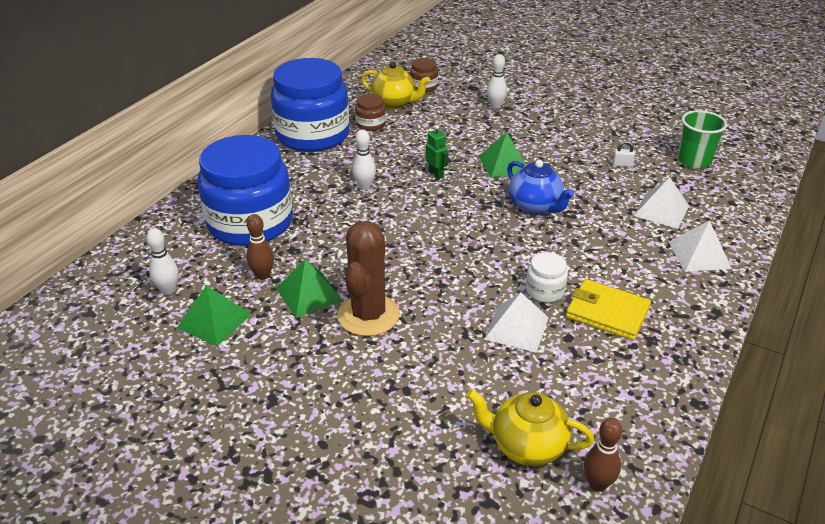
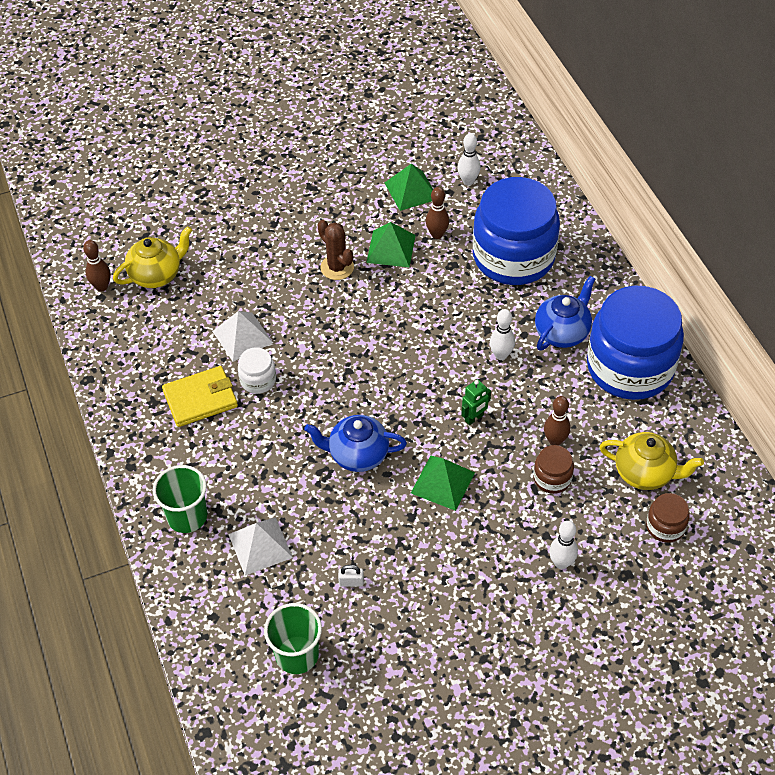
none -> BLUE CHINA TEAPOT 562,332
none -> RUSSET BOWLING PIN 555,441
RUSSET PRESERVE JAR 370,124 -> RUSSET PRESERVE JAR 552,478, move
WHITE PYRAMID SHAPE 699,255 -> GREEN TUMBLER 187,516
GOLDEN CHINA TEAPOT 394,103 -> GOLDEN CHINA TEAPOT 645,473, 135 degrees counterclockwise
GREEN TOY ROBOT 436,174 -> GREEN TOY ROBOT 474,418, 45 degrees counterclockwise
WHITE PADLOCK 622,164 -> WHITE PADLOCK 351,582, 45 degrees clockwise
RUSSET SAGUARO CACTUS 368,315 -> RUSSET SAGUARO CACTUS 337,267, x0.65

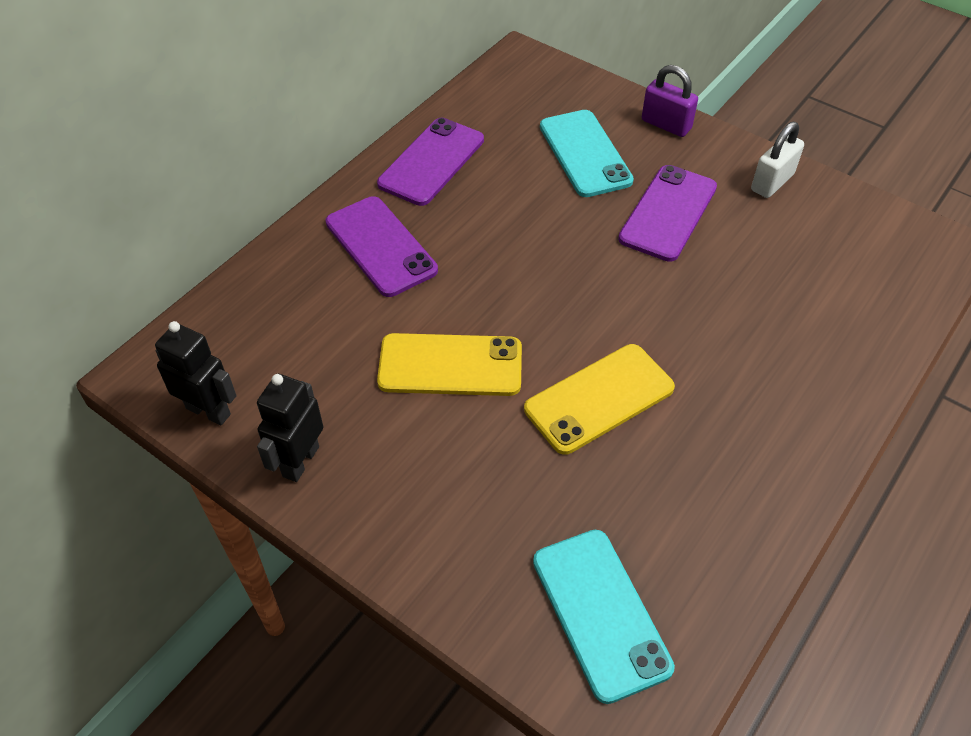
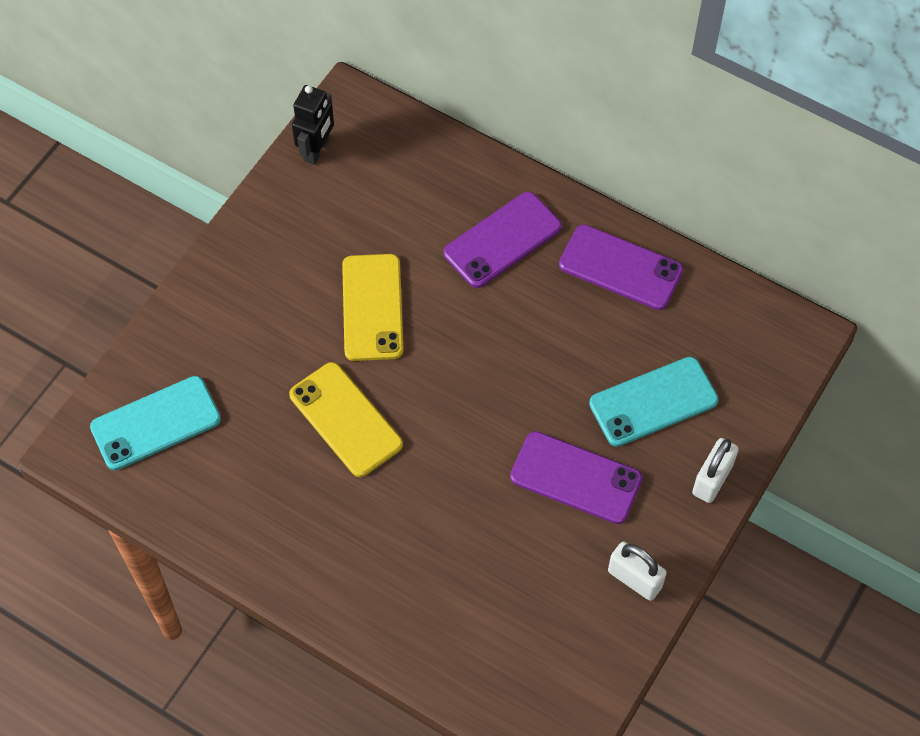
EBONY TOY ROBOT 300,461 -> none
ROYAL PURPLE PADLOCK 666,125 -> WHITE PADLOCK 712,479

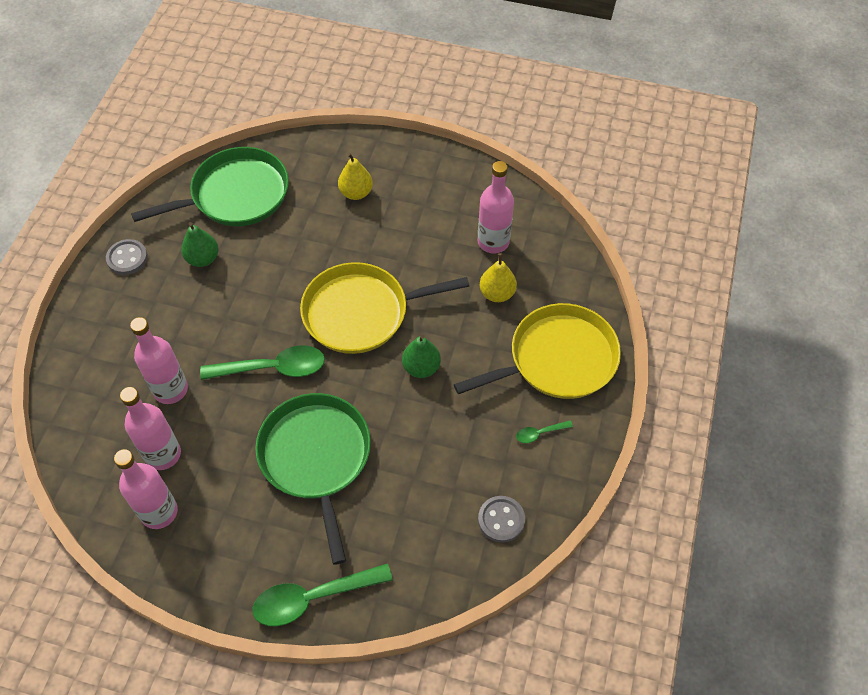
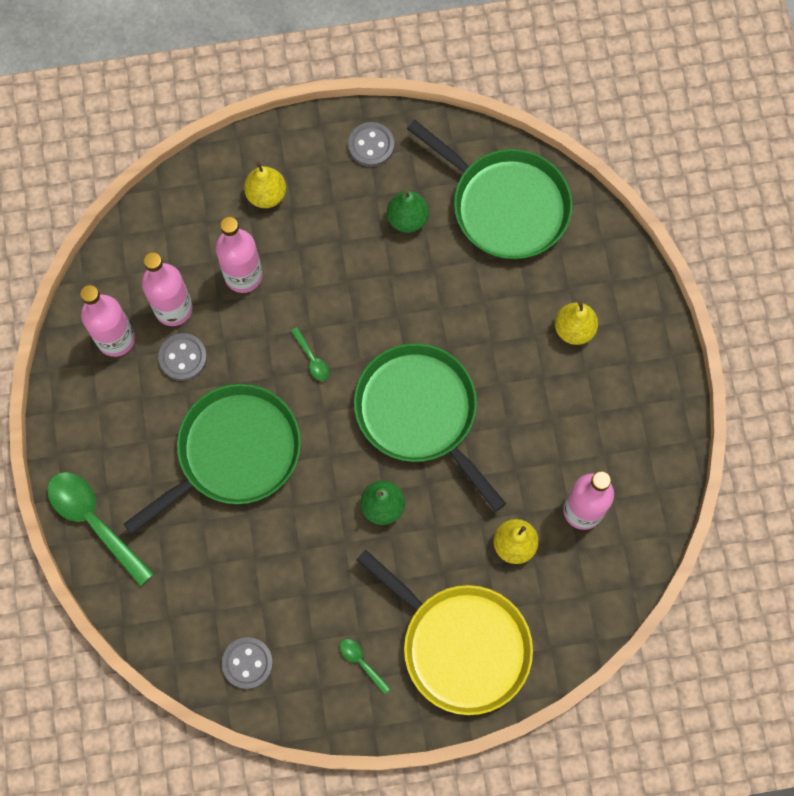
none -> GREY BUTTON 183,358
none -> GOLDEN PEAR 266,195
GOLDEN PAN 361,312 -> GREEN PAN 420,413
GREEN TEASPOON 273,368 -> GREEN TEASPOON 312,359, x0.46

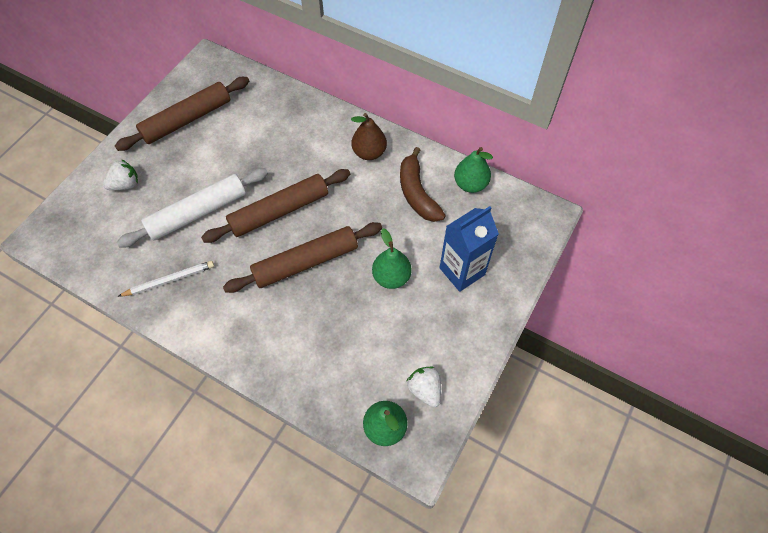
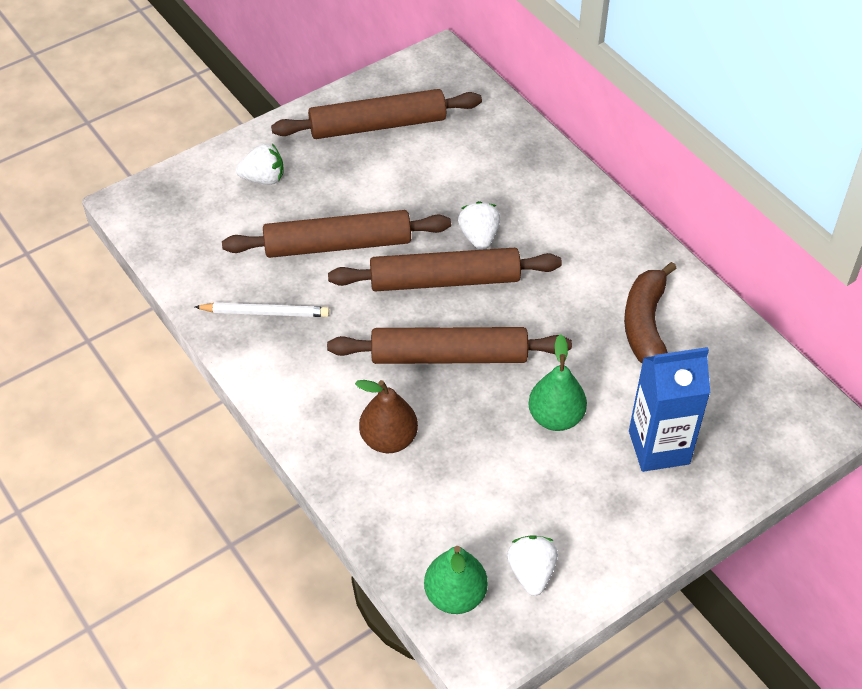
GREEN PEAR 470,184 -> none
none -> WHITE STRAWBERRY 479,237
RUSSET PEAR 369,152 -> RUSSET PEAR 389,439, move
WHITE ROLLING PIN 198,213 -> RUSSET ROLLING PIN 338,244

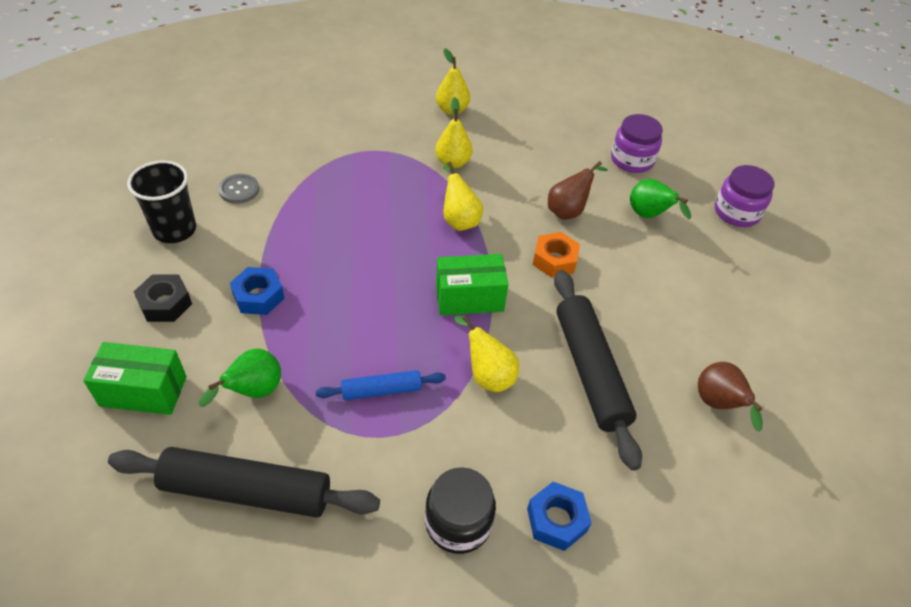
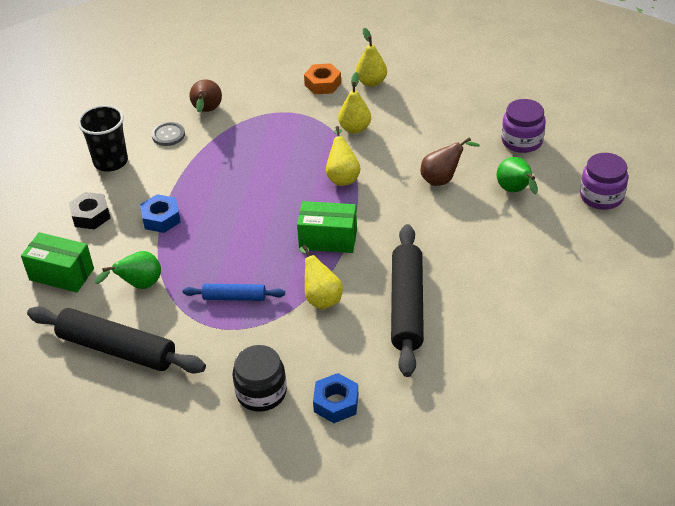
ORANGE NUT 554,260 -> ORANGE NUT 323,84, move
RUSSET PEAR 718,405 -> RUSSET PEAR 207,111, move

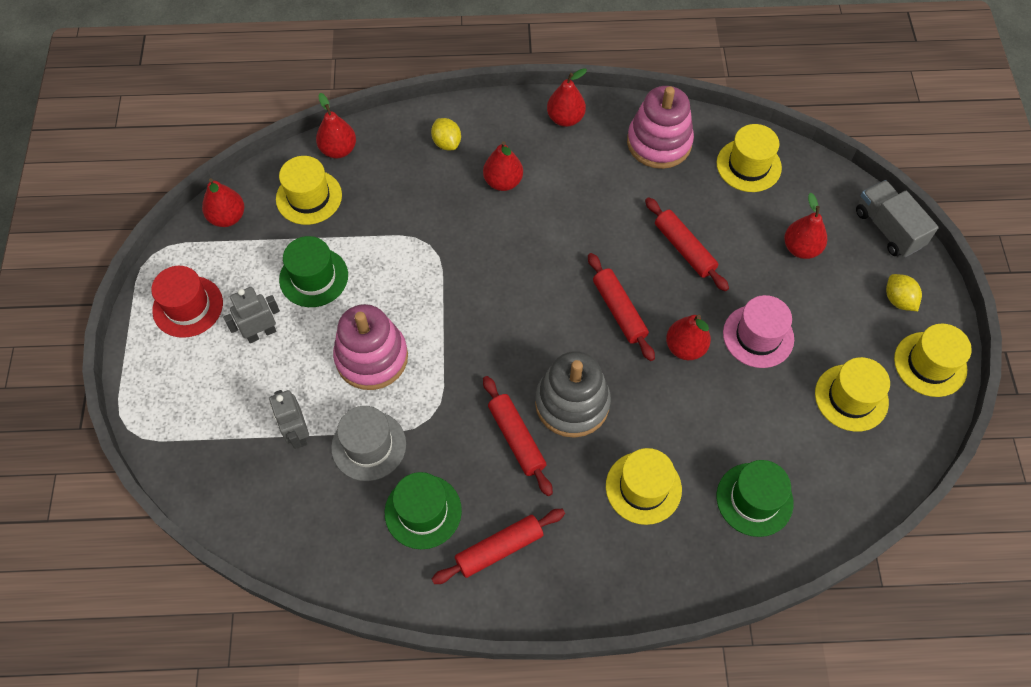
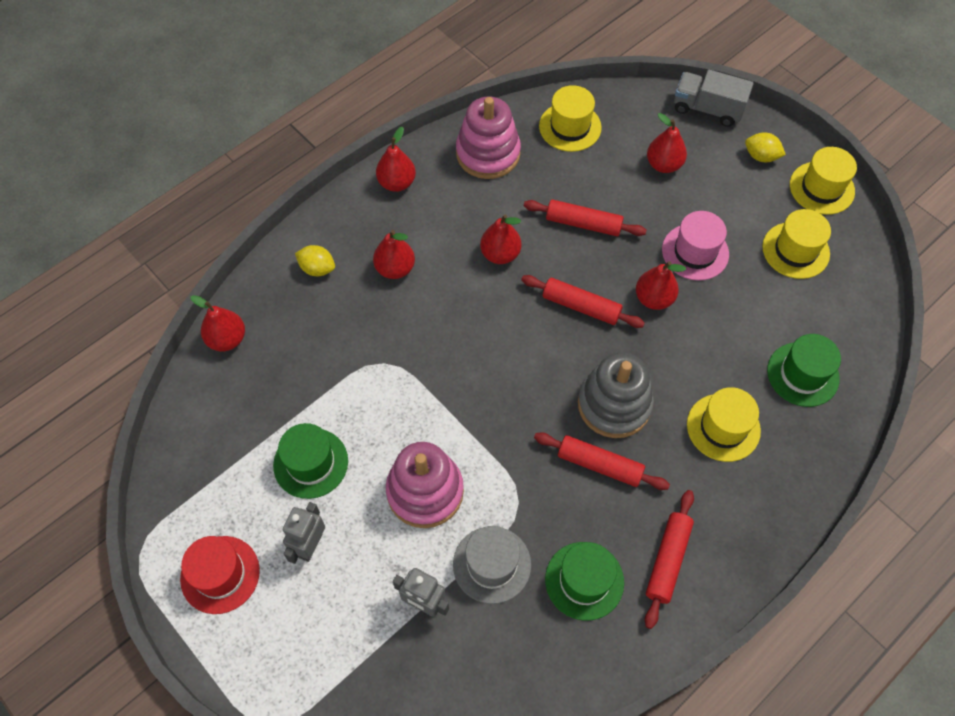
GOLDEN TOP HAT 309,197 -> none
RED PEAR 227,217 -> RED PEAR 500,254, move

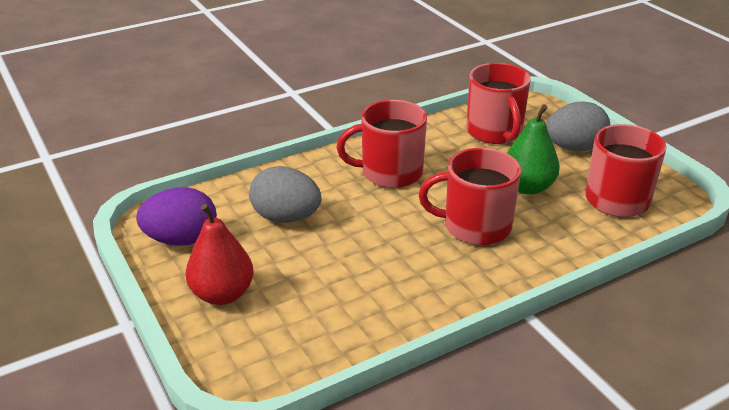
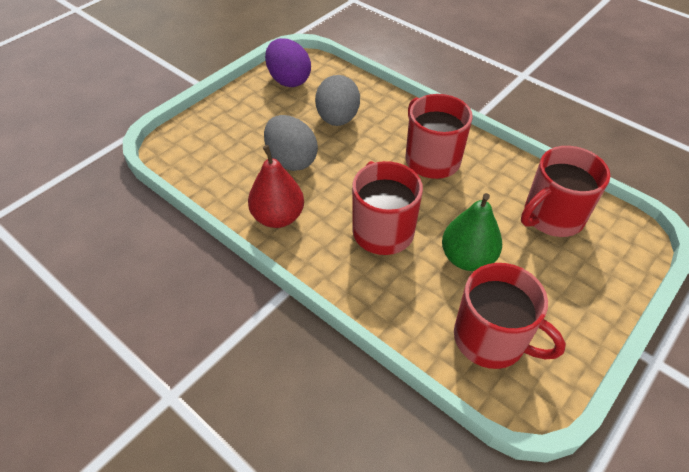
RED PEAR 222,294 -> RED PEAR 278,217, move
GREY EGG 574,148 -> GREY EGG 291,160, move

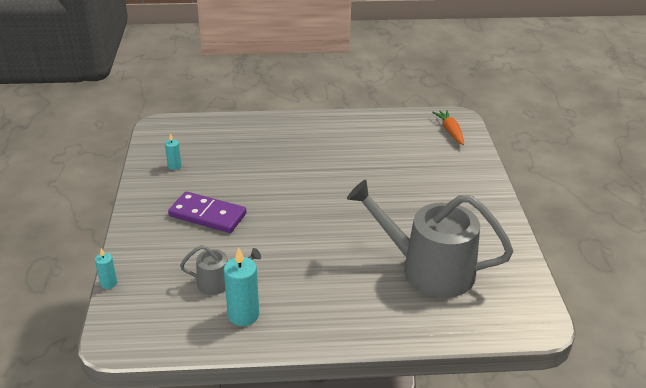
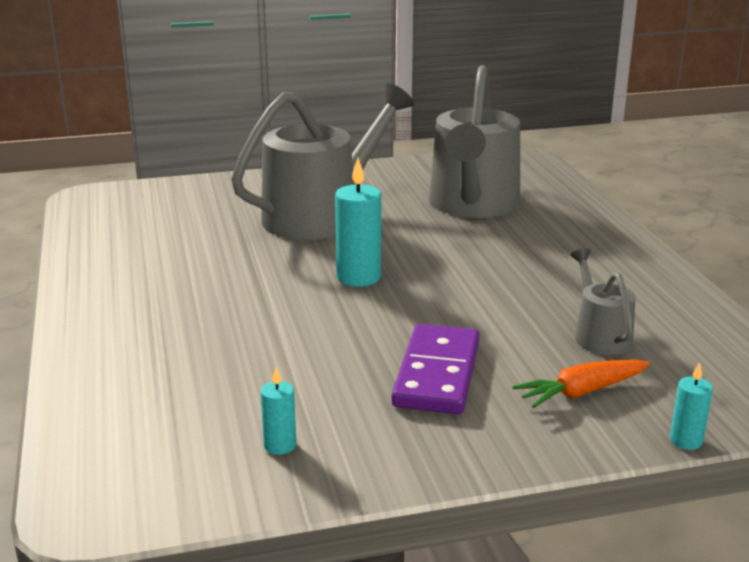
none -> GREY SPRINKLING CAN 320,216
AQUA PILLAR CANDLE 243,315 -> AQUA PILLAR CANDLE 358,277, move
ORANGE CARROT 450,131 -> ORANGE CARROT 581,392, move

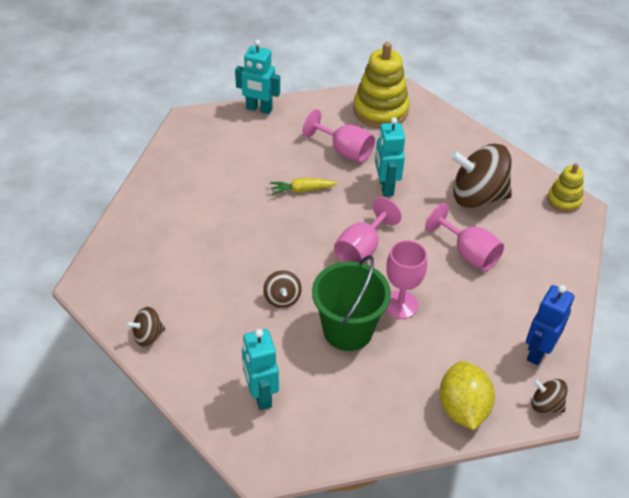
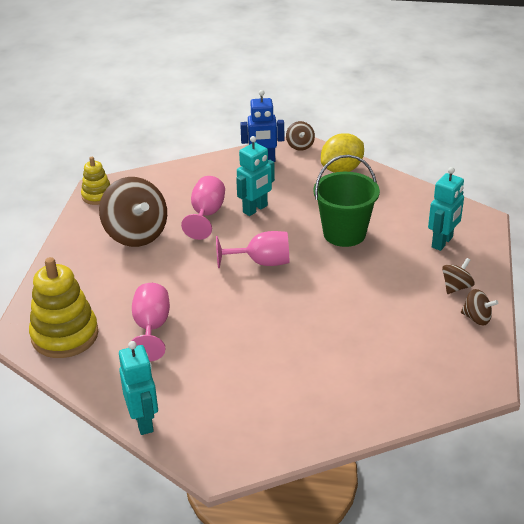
GOLDEN CARROT 301,190 -> none
ROSE-PINK WINE GLASS 400,304 -> none
RUSSET WHIRLIGIG 282,298 -> RUSSET WHIRLIGIG 456,287, move
AQUA TOY ROBOT 385,187 -> AQUA TOY ROBOT 255,209, move

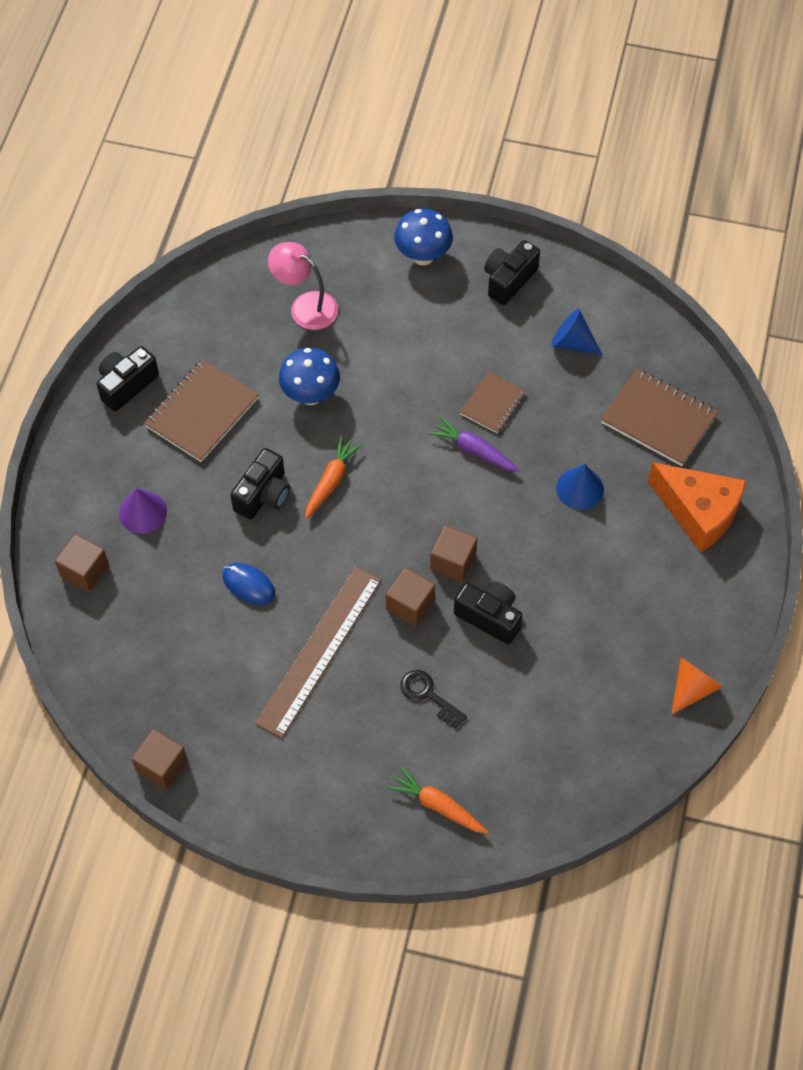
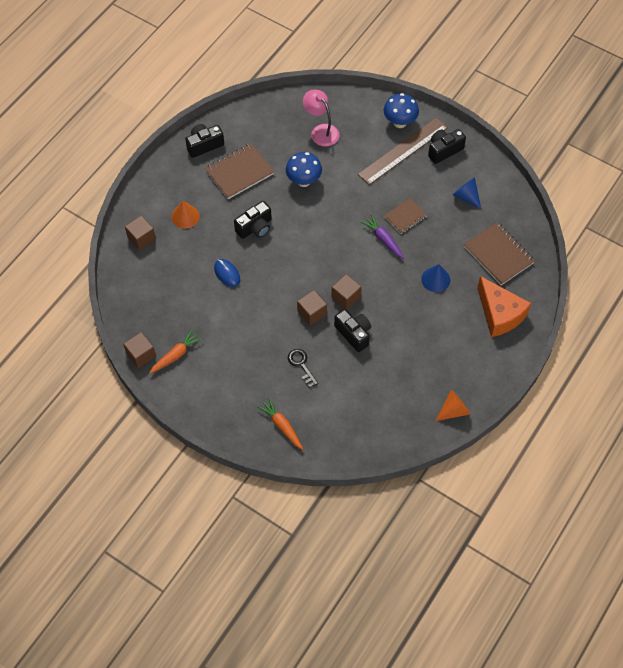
RUSSET RULER 319,650 -> RUSSET RULER 403,151, move
ORANGE CARROT 331,481 -> ORANGE CARROT 175,355, move
ROYAL PURPLE CONE 142,512 -> ORANGE CONE 185,216

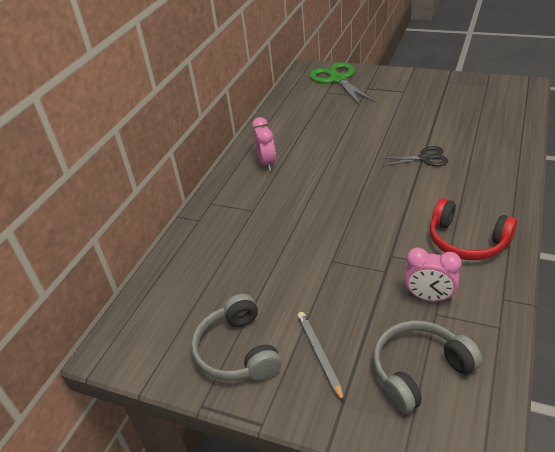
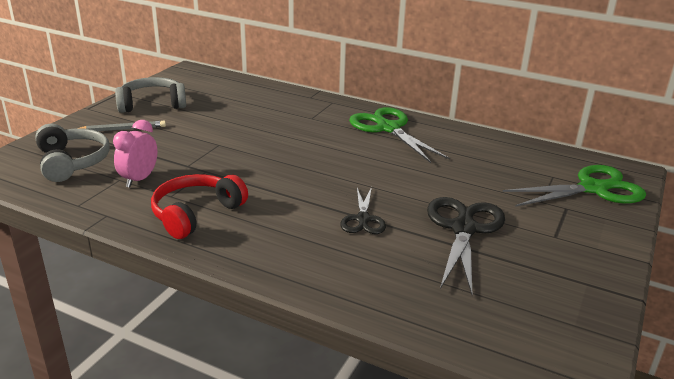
none -> EBONY SHEARS 463,229
ROSE-PINK CLOCK 266,163 -> GREEN SHEARS 388,128

